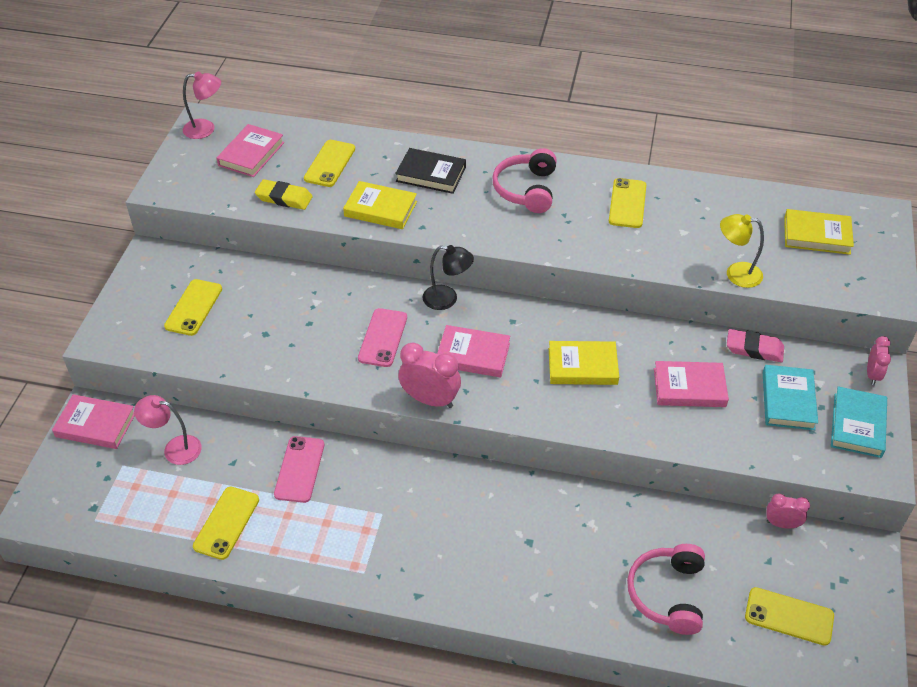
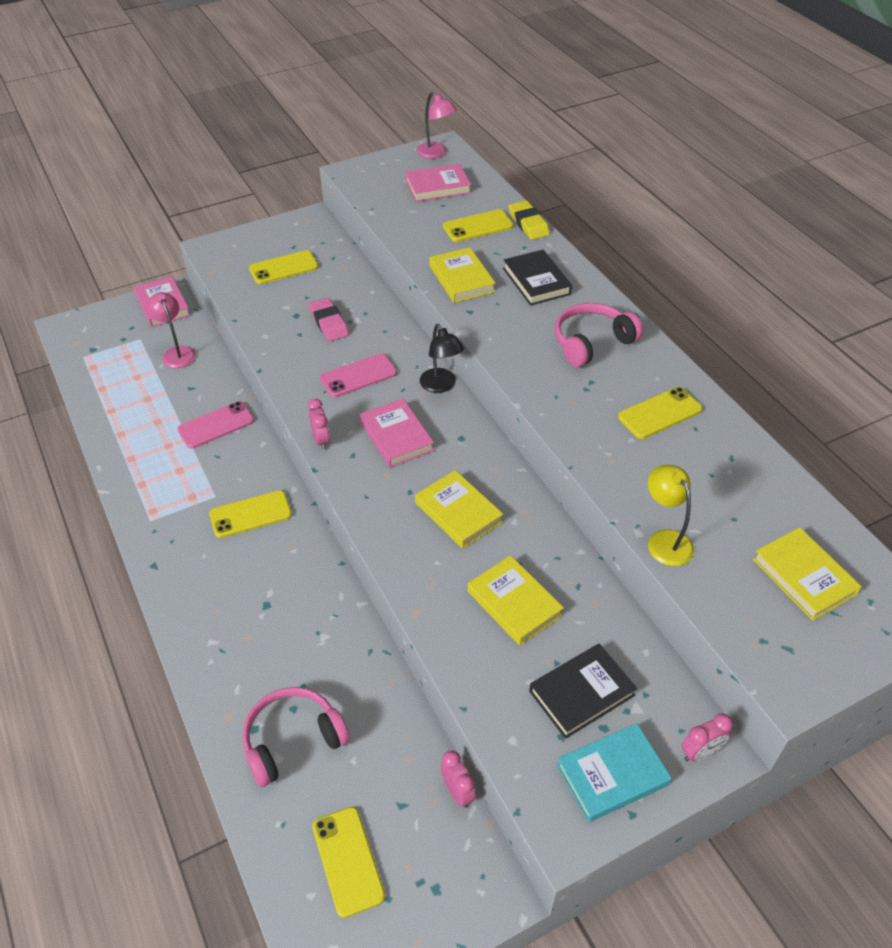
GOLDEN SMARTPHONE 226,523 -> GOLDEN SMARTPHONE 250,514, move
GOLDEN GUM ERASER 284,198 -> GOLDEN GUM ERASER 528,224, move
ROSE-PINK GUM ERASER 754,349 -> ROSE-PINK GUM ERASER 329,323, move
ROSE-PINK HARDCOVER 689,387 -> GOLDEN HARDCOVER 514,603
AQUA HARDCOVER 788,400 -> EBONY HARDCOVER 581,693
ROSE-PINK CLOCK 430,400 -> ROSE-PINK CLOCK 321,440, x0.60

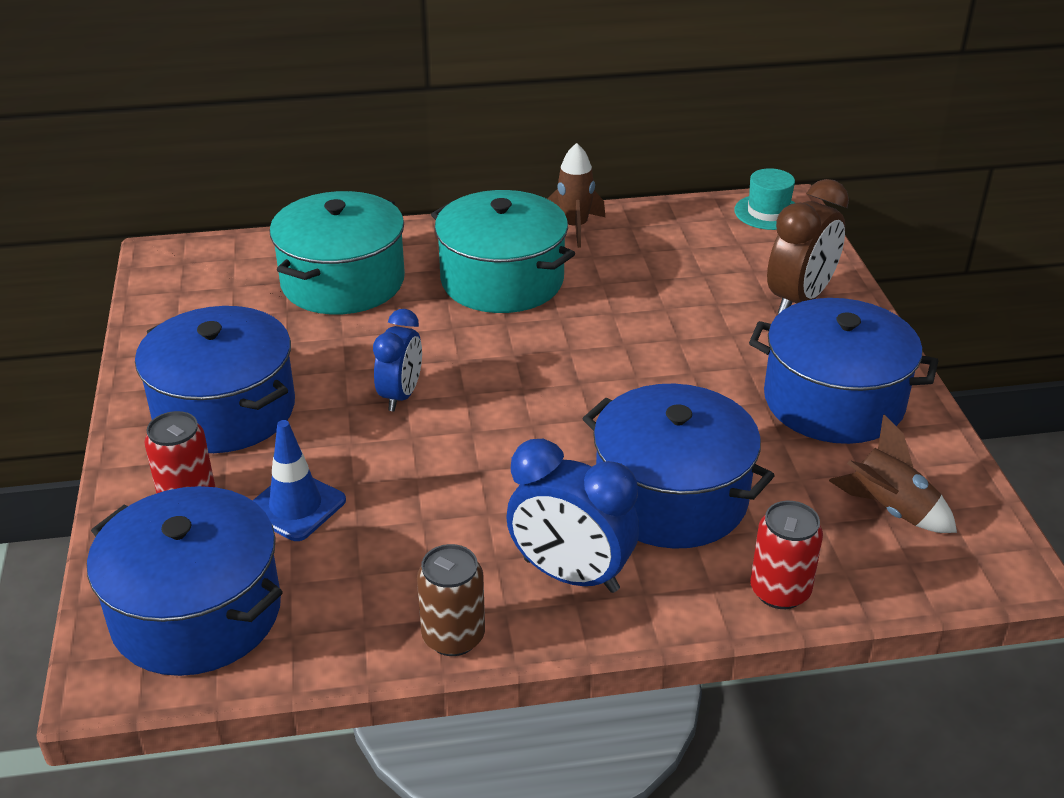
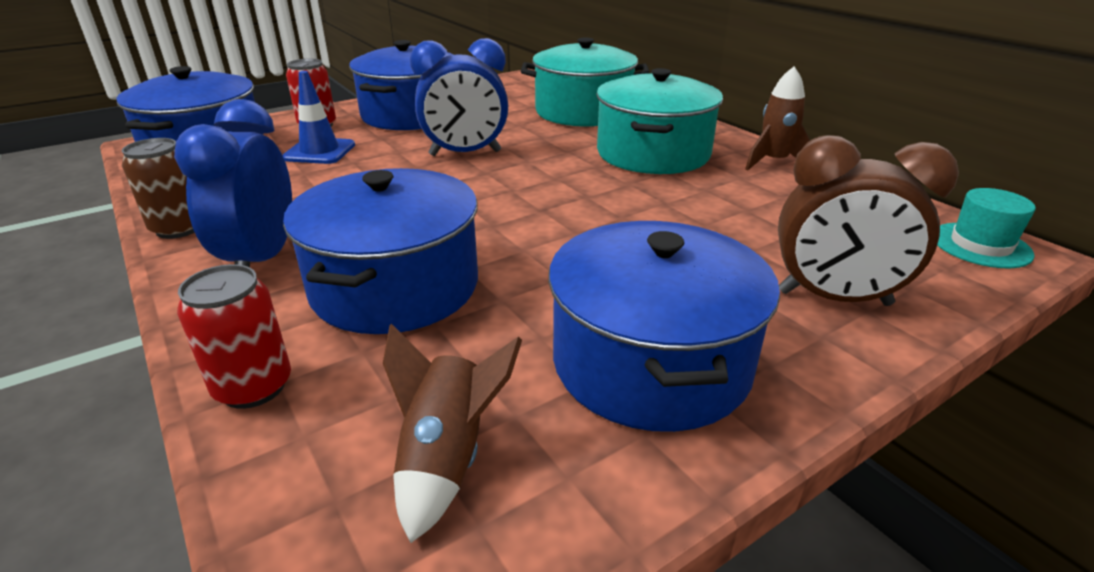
BLUE CLOCK 401,395 -> BLUE CLOCK 465,153, x1.51

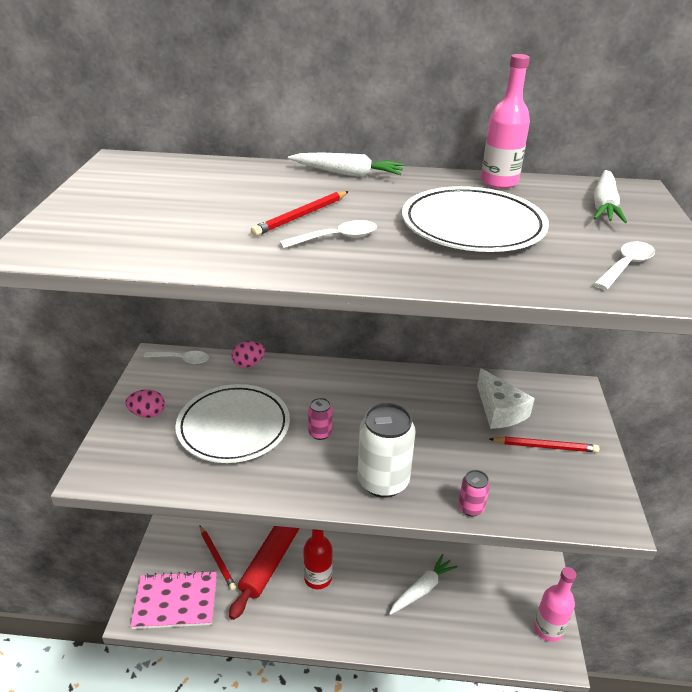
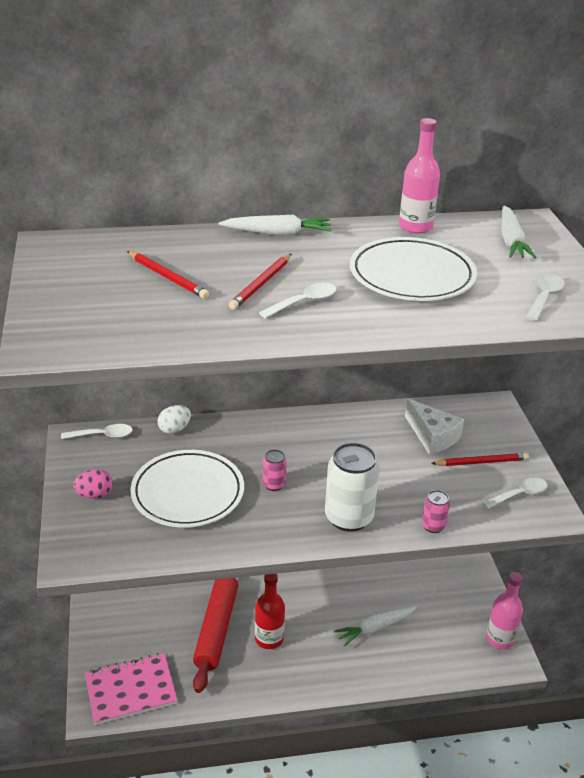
none -> WHITE TEASPOON 519,494
RED LEAD PENCIL 217,558 -> RED LEAD PENCIL 167,277, move
ROSE-PINK EGG 248,364 -> WHITE EGG 174,429
WHITE CARROT 422,589 -> WHITE CARROT 374,628, 150 degrees counterclockwise

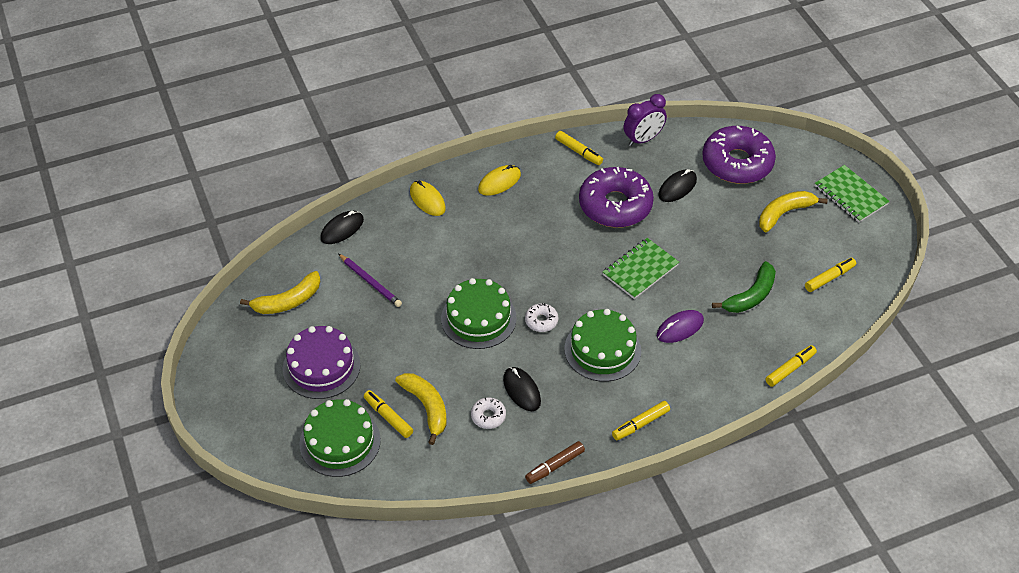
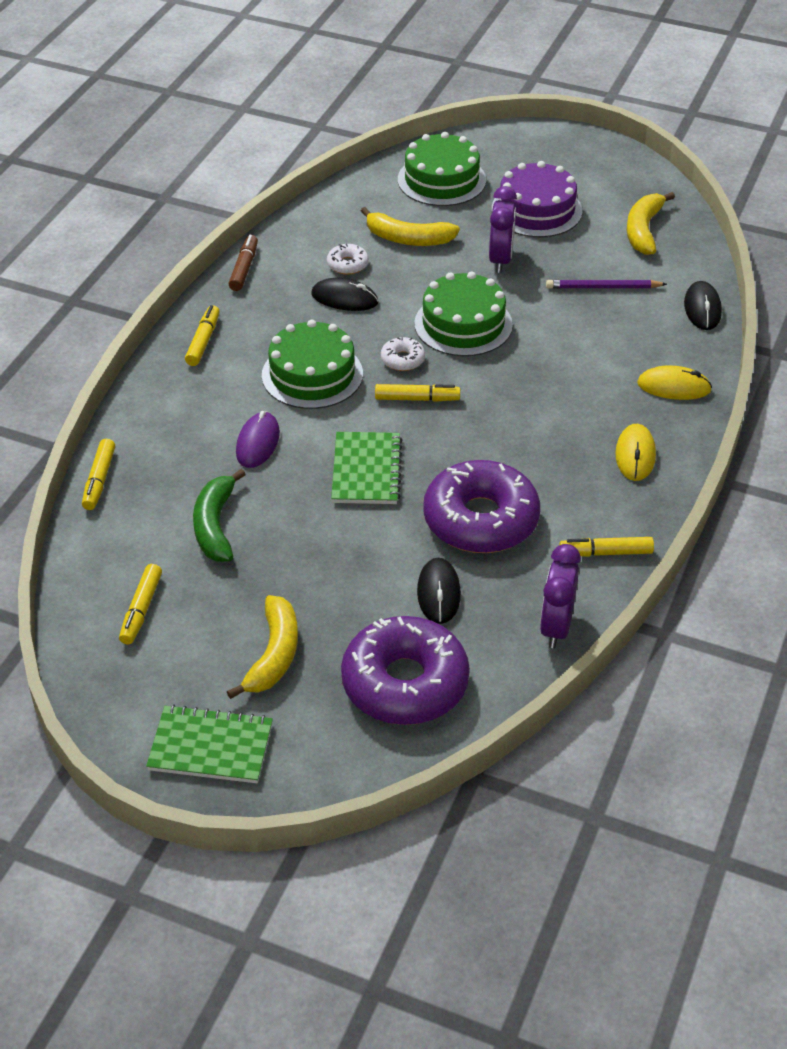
none -> ROYAL PURPLE CLOCK 500,259
GOLDEN FELT PEN 388,417 -> GOLDEN FELT PEN 417,399, move

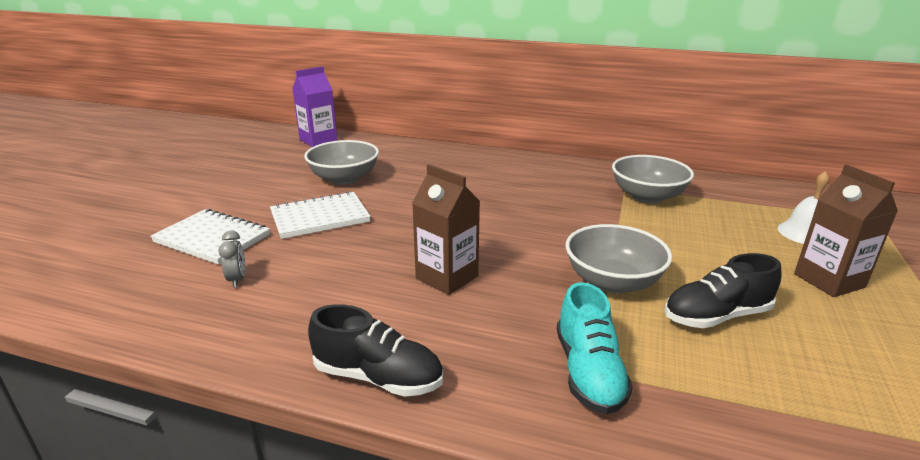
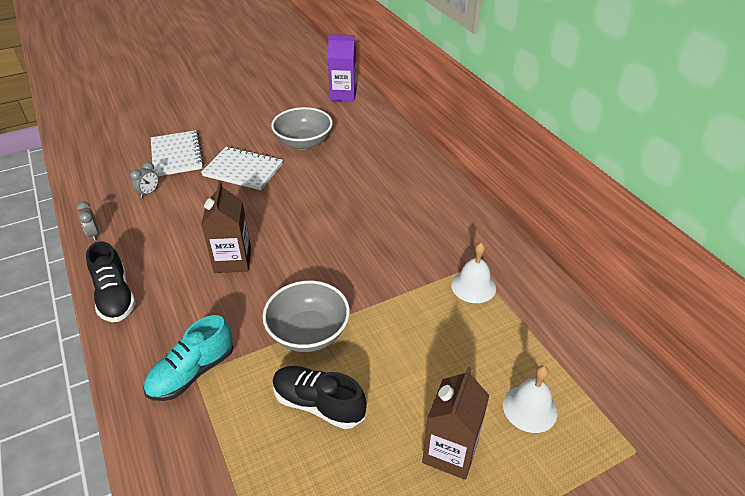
none -> GREY CLOCK 94,234
GREY SERVING BOWL 647,196 -> WHITE HAND BELL 473,286

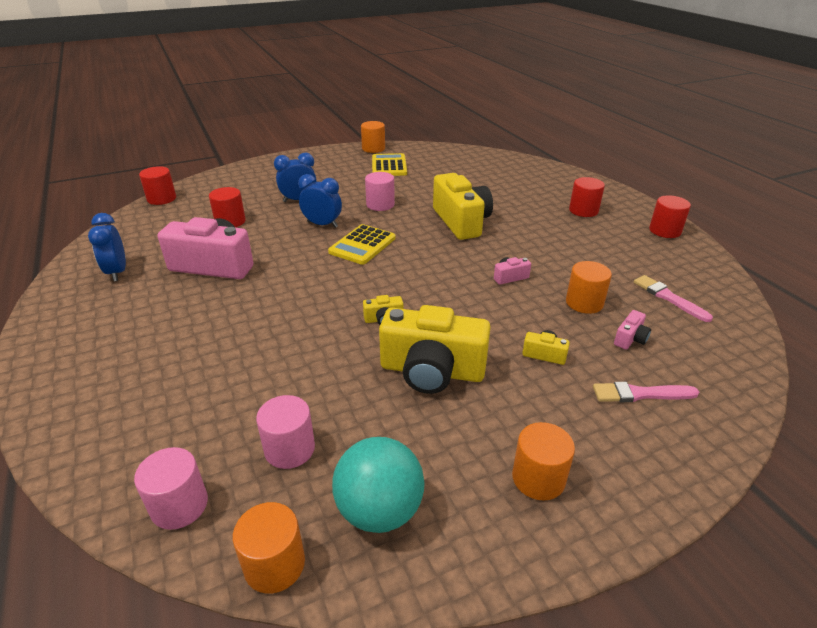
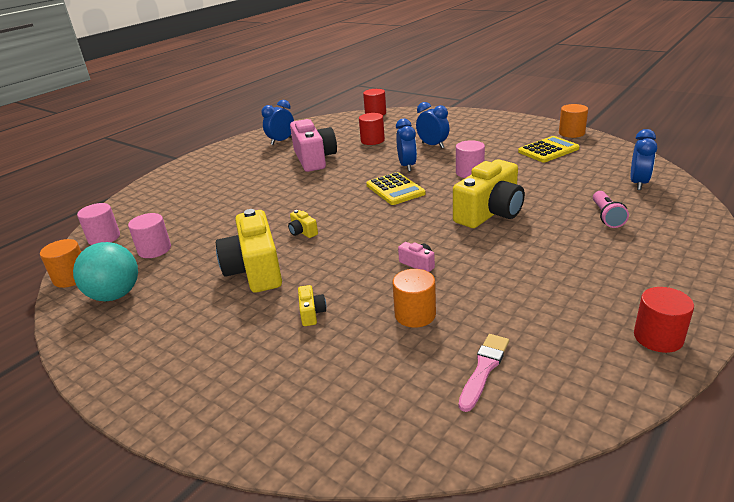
ORANGE CYLINDER 538,478 -> none
RED CYLINDER 583,210 -> none
ROSE-PINK PAINT BRUSH 640,394 -> none
ROSE-PINK CAMERA 630,339 -> none
none -> ROSE-PINK POCKET TORCH 606,216
none -> BLUE CLOCK 638,183
GOLDEN POCKET CALCULATOR 362,245 -> GOLDEN POCKET CALCULATOR 395,189, 120 degrees counterclockwise

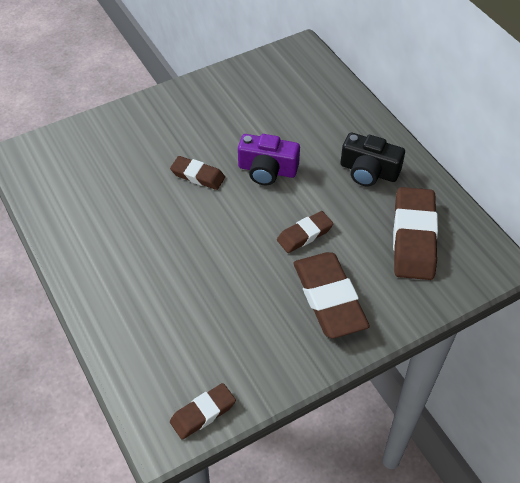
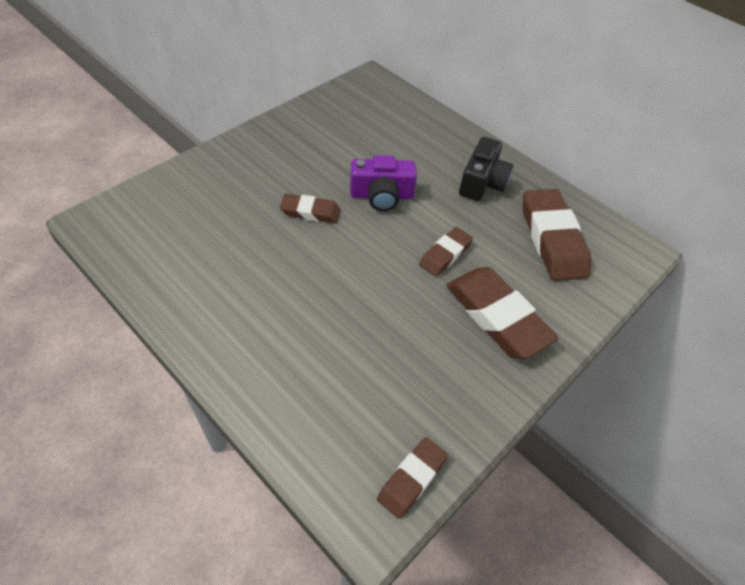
EBONY CAMERA 368,171 -> EBONY CAMERA 482,182, 75 degrees counterclockwise

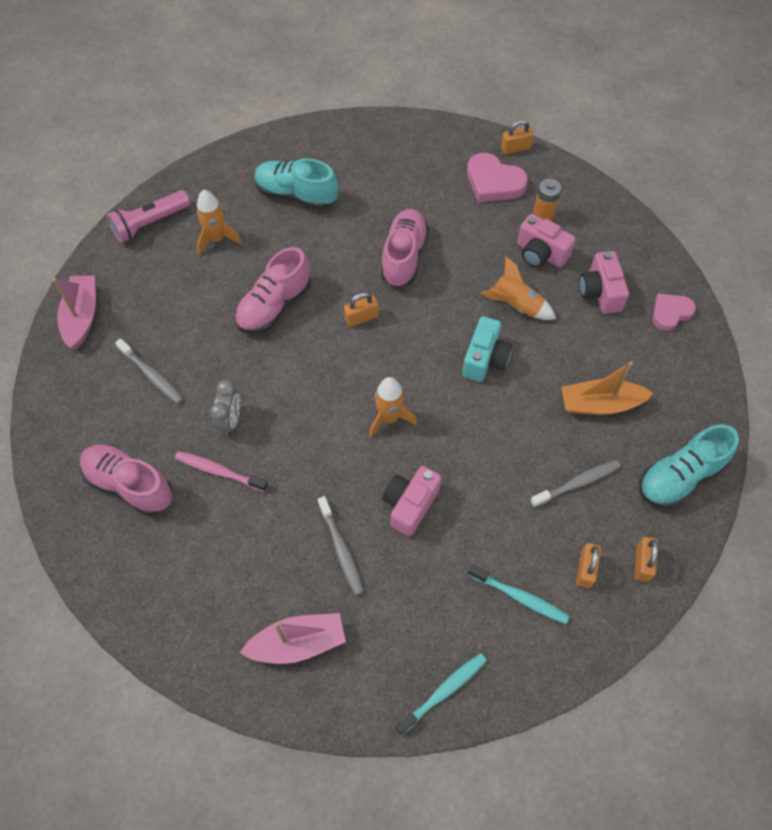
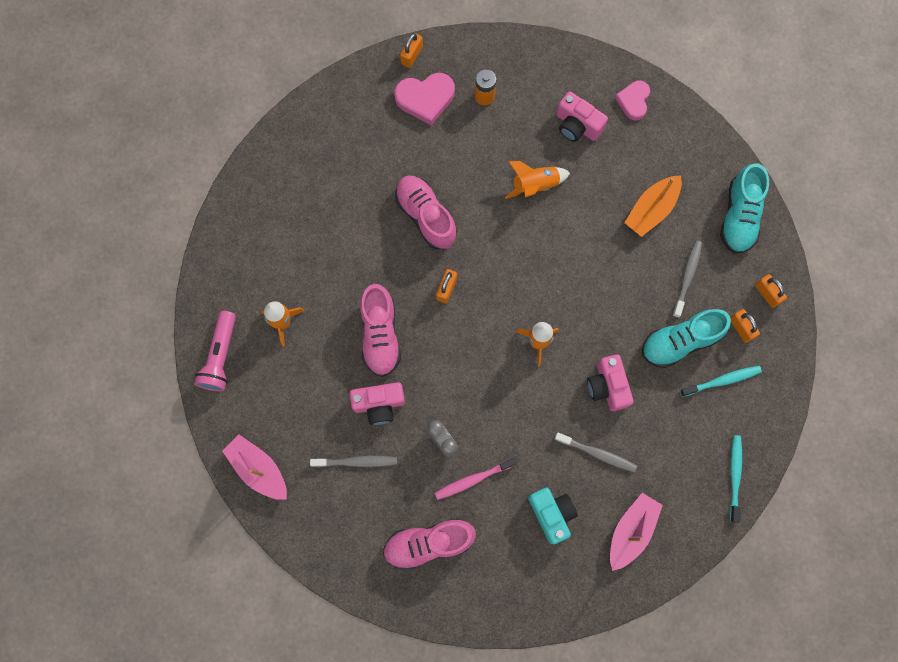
AQUA SHOE 296,195 -> AQUA SHOE 680,341, move
AQUA CAMERA 485,359 -> AQUA CAMERA 551,514, move
ROSE-PINK CAMERA 540,254 -> ROSE-PINK CAMERA 379,404, move

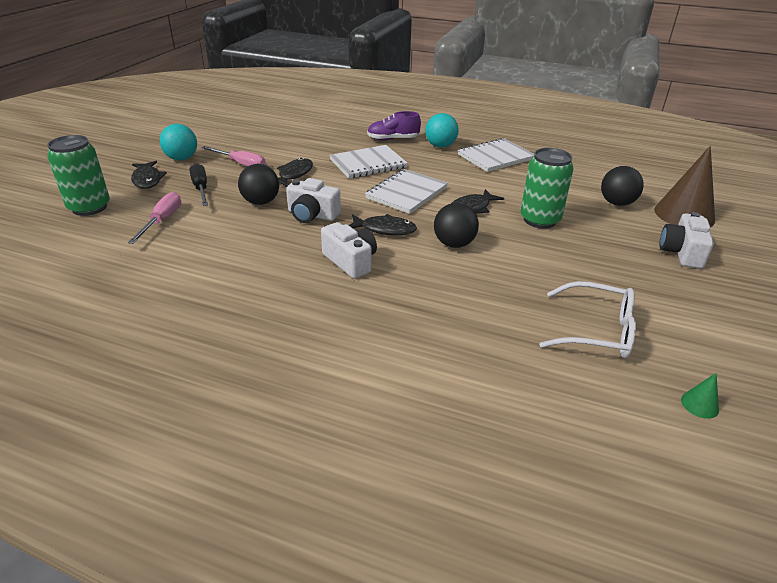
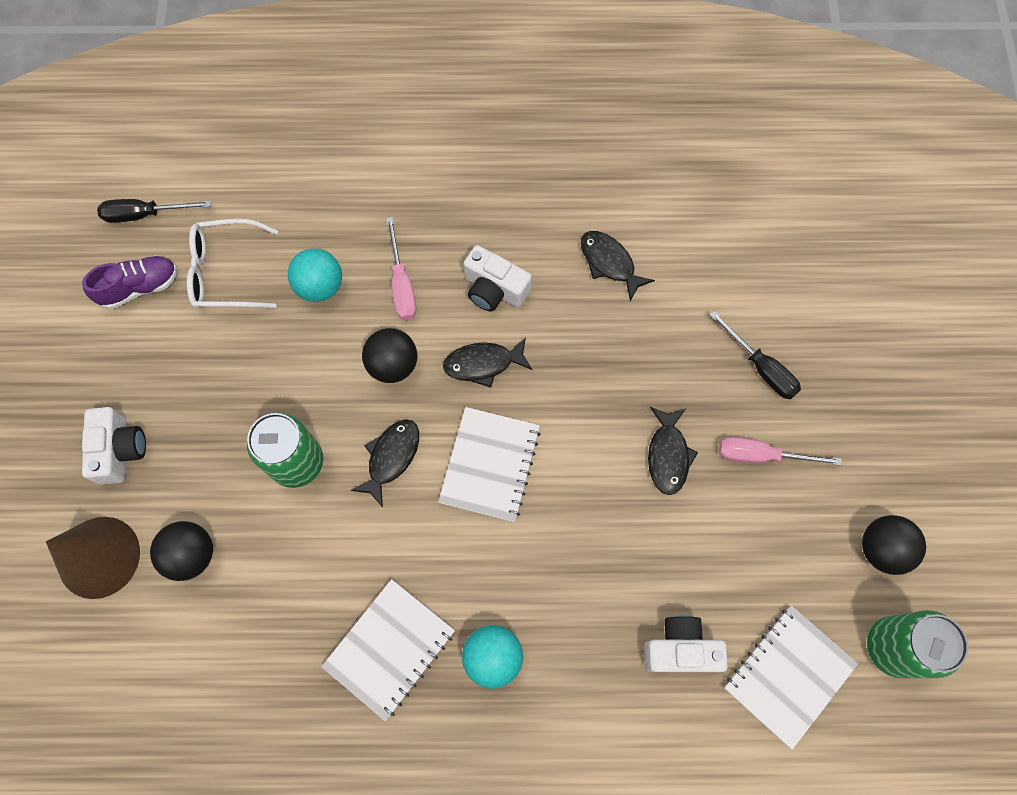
GREEN TIN 89,207 -> GREEN TIN 892,647, move
ROSE-PINK FLAT SCREWDRIVER 162,220 -> ROSE-PINK FLAT SCREWDRIVER 401,284, move
EBONY TOY FISH 147,180 -> EBONY TOY FISH 609,263, move
AQUA BALL 182,158 -> AQUA BALL 320,286, move
EBONY BALL 261,202 -> EBONY BALL 881,549, move
WHITE CAMERA 312,215 -> WHITE CAMERA 680,649, move
WHITE EXERCISE BOOK 368,164 -> WHITE EXERCISE BOOK 788,675, move
ROYAL PURPLE SHOE 393,139 -> ROYAL PURPLE SHOE 140,287, move
GREEN CONE 699,404 -> EBONY FLAT SCREWDRIVER 145,214

